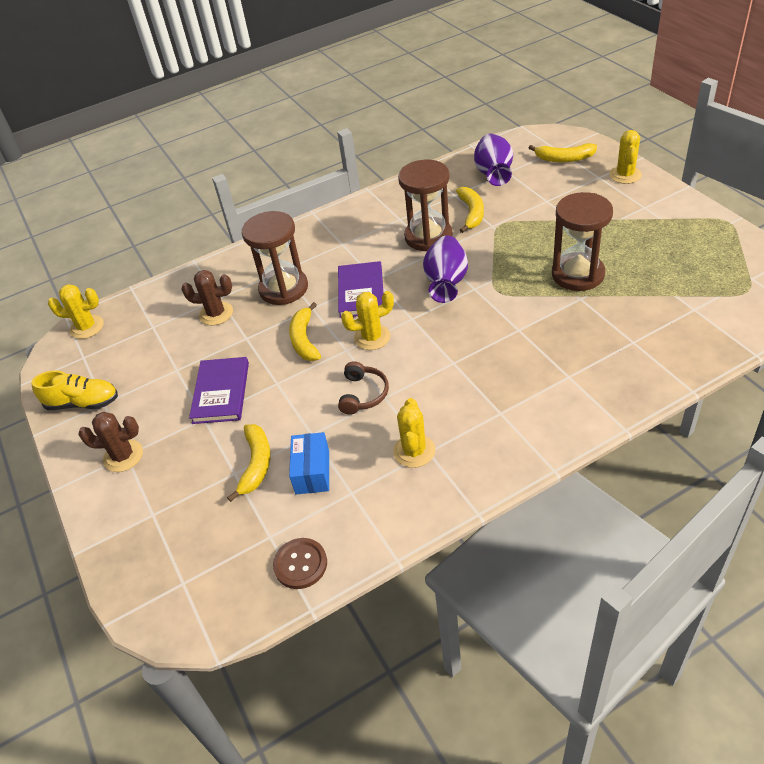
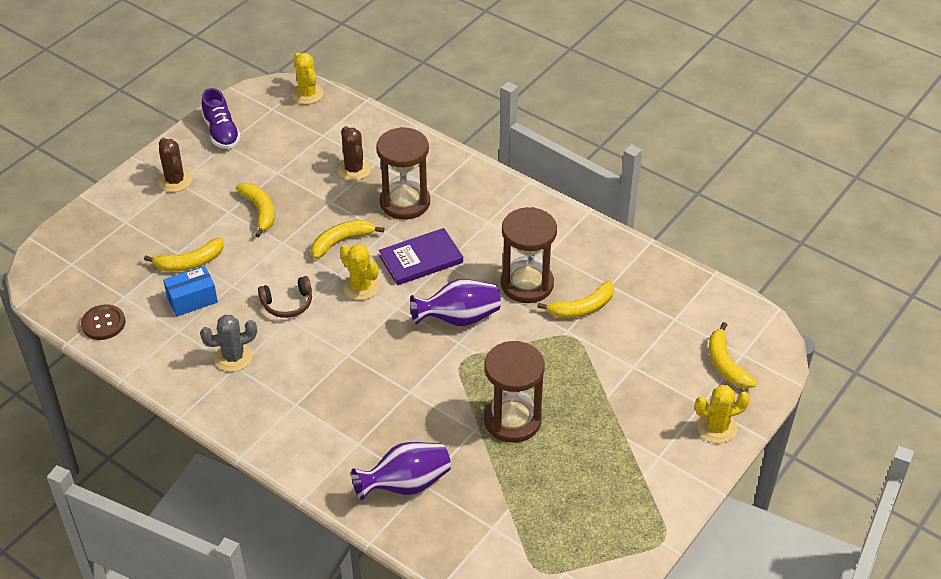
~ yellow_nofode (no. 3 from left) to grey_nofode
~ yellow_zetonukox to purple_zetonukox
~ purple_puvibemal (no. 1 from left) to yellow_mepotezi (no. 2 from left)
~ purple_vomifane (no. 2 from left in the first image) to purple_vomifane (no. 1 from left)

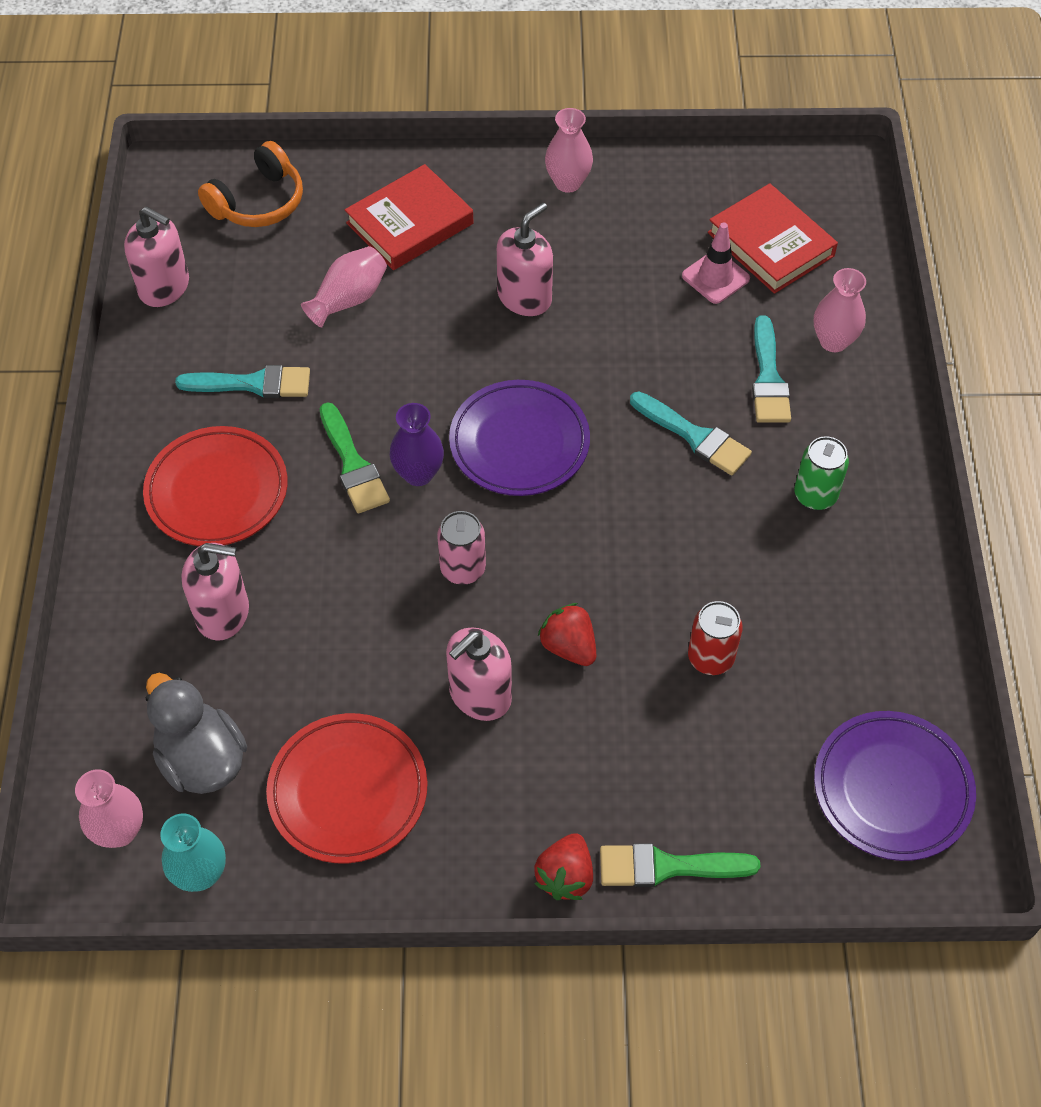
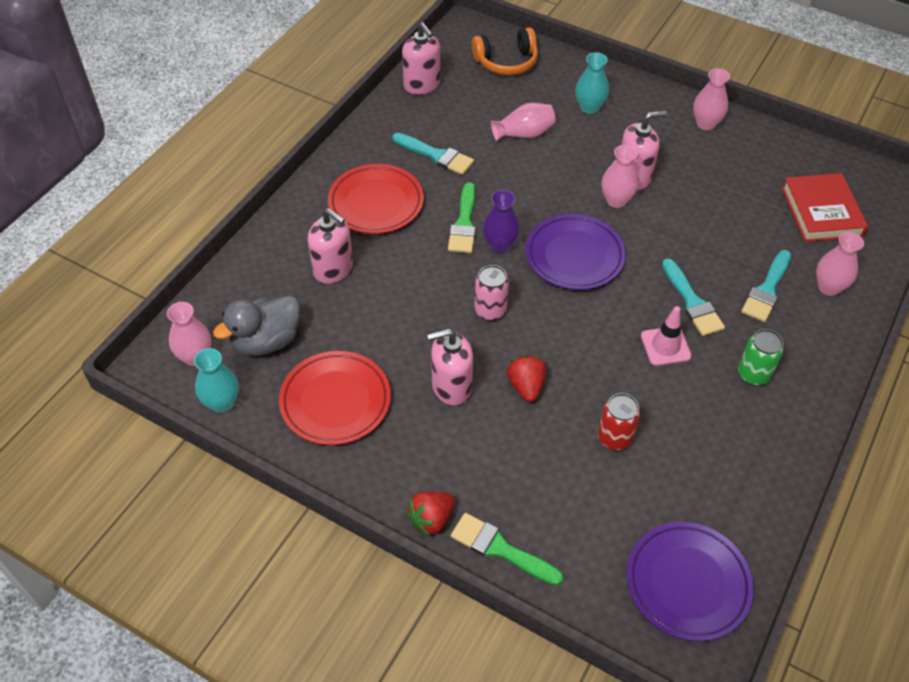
~ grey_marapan 120 degrees counterclockwise
~ red_puvibemal (no. 1 from left) to turquoise_vomifane (no. 2 from left)
+ pink_vomifane (no. 3 from left)
~ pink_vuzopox

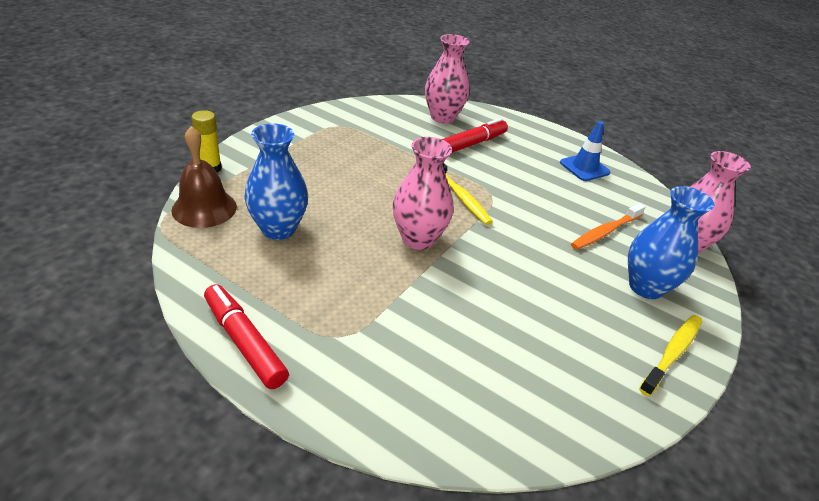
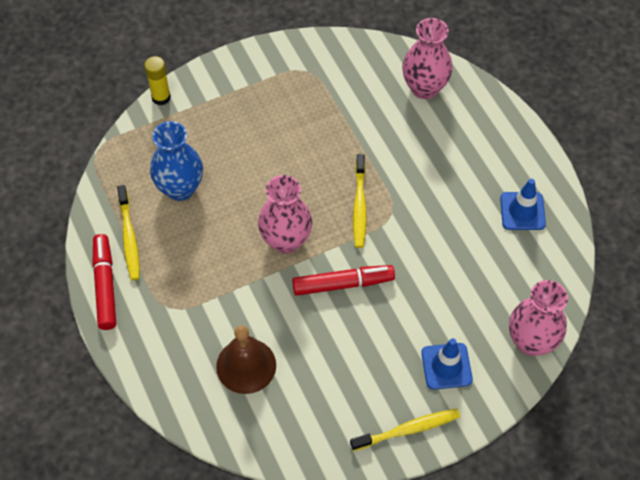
+ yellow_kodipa (no. 1 from left)
~ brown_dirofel
~ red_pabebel (no. 2 from left)
~ blue_vomifane (no. 2 from left) to blue_vuzopox (no. 1 from left)
- orange_kodipa

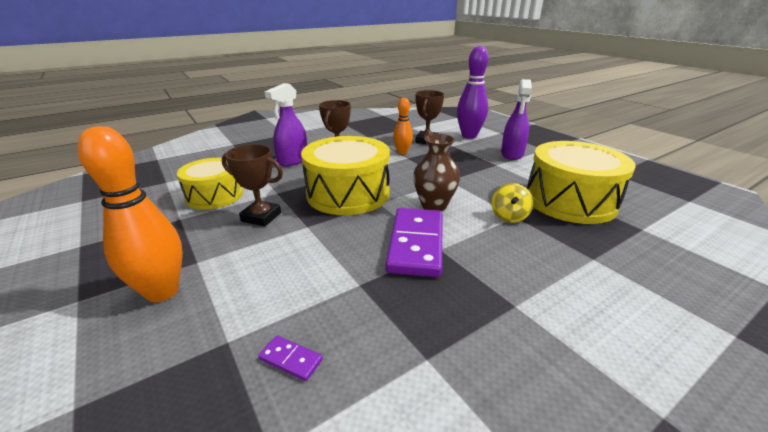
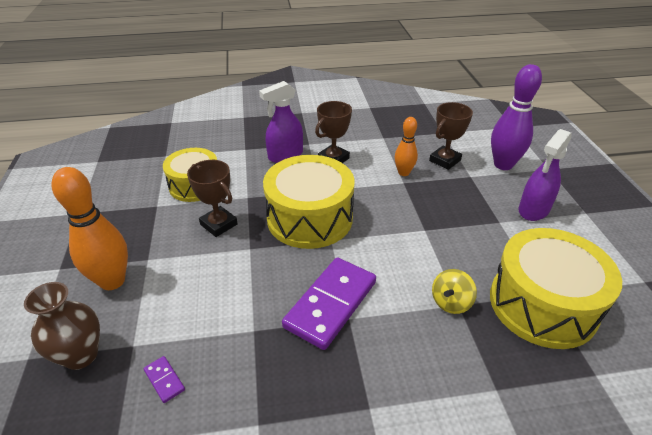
~ brown_vomifane

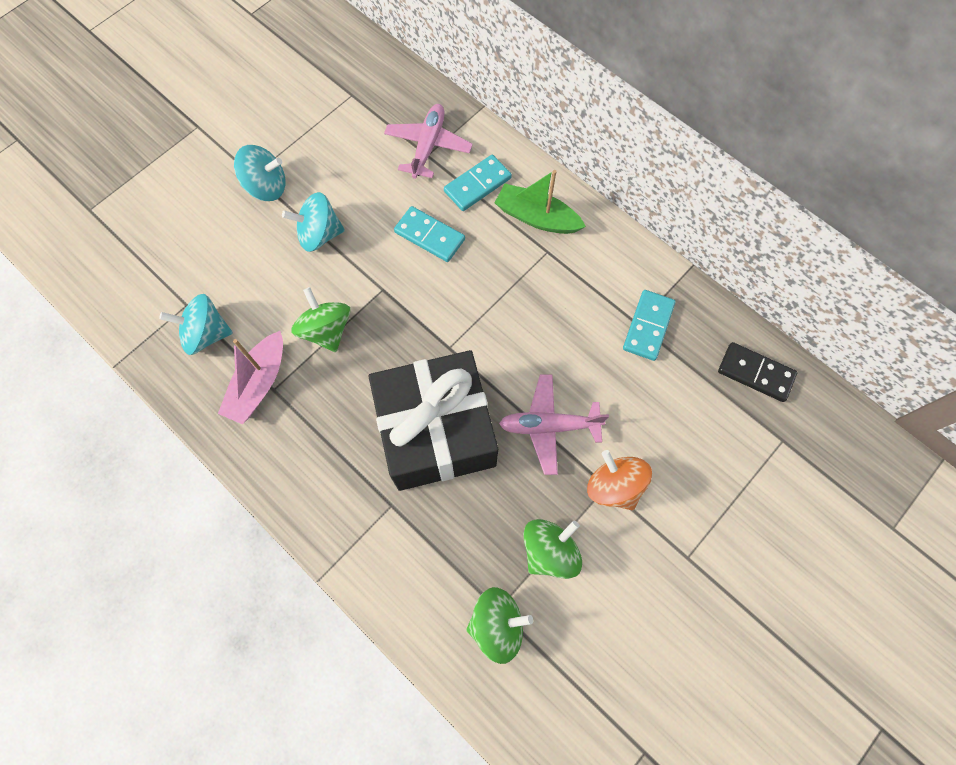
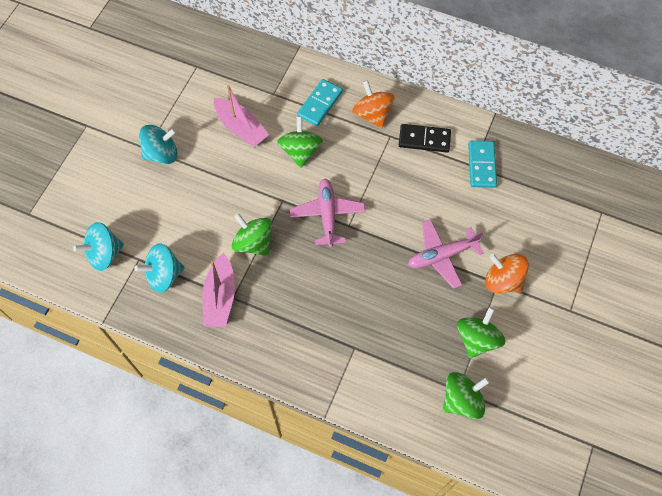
~ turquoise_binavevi (no. 3 from left in the first image) to turquoise_binavevi (no. 1 from left)
+ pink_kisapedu (no. 2 from left)
~ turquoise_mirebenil (no. 1 from left) to green_binavevi (no. 2 from left)
~ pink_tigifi (no. 1 from left)
~ green_kisapedu to orange_binavevi (no. 1 from left)
~ black_mirebenil
- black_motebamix

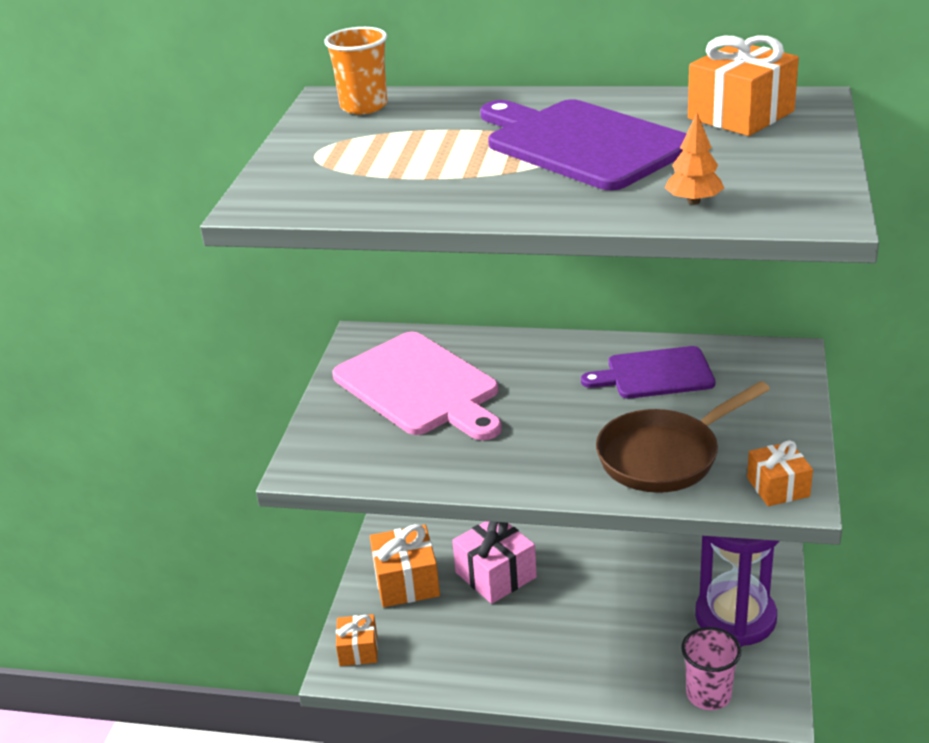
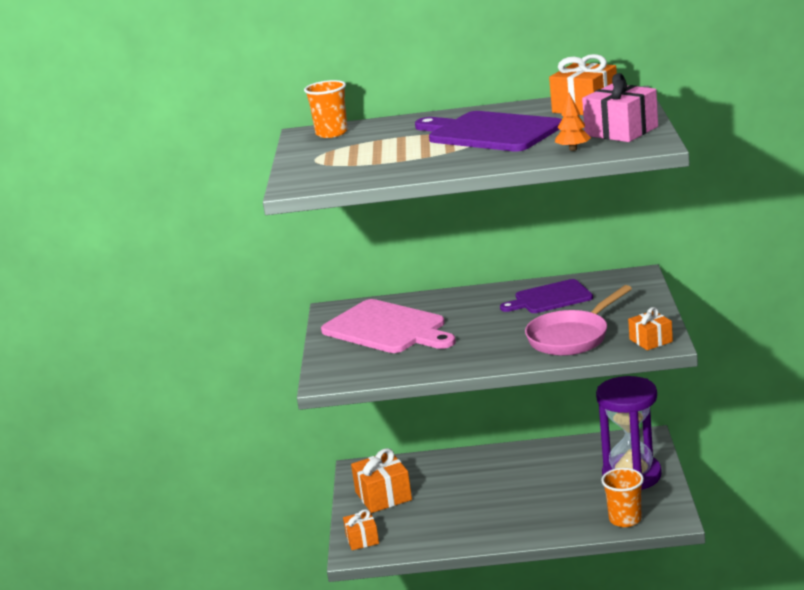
~ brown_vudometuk to pink_vudometuk
~ pink_motebamix
~ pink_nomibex to orange_nomibex (no. 2 from left)

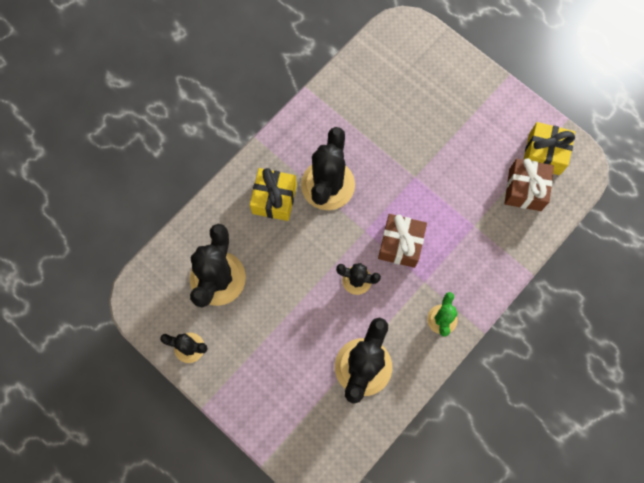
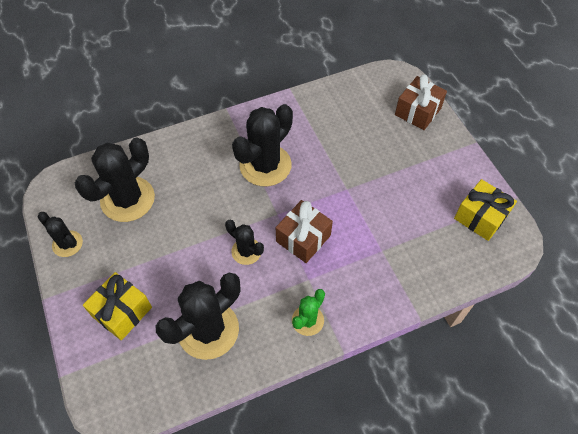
~ yellow_motebamix (no. 1 from left)
~ brown_motebamix (no. 2 from left)

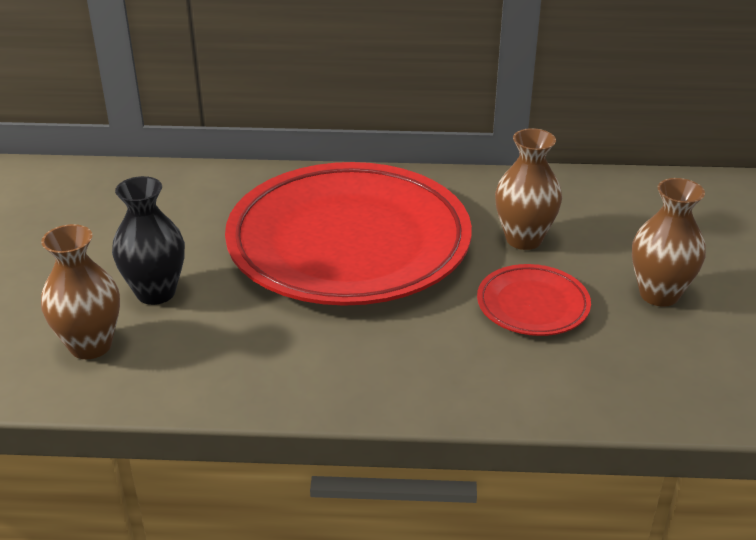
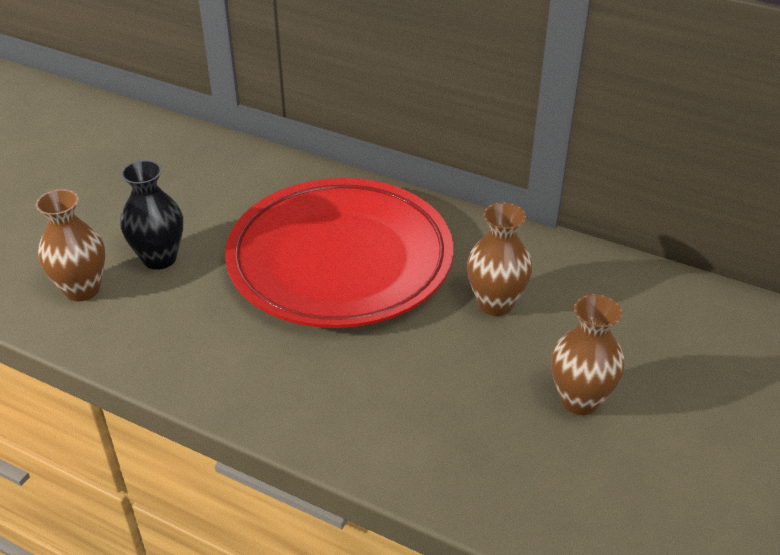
- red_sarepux (no. 2 from left)

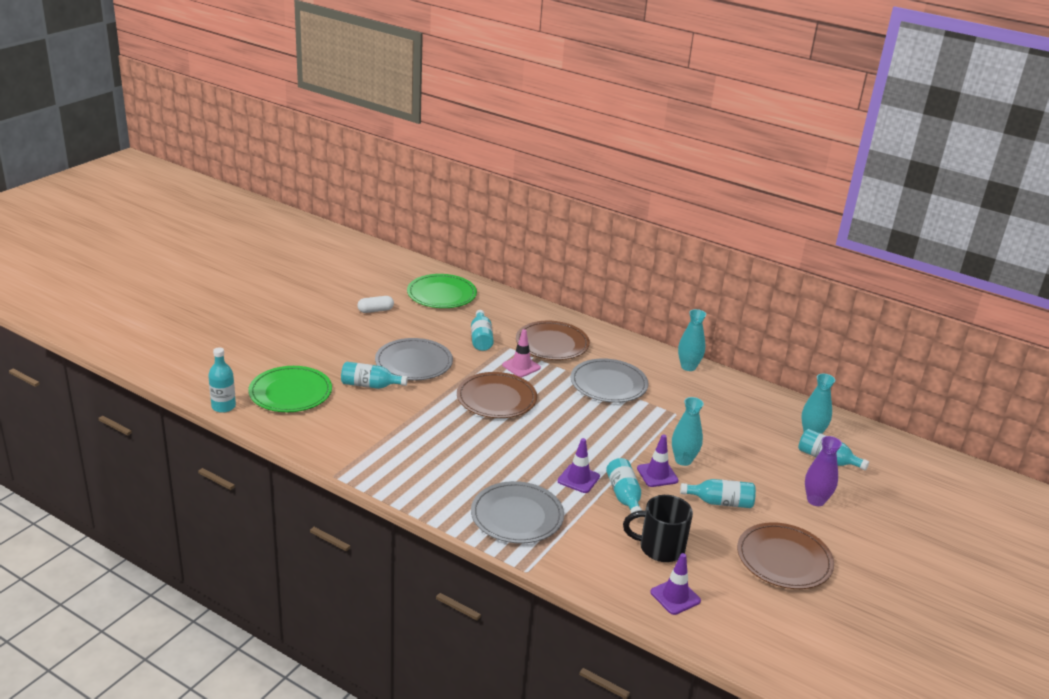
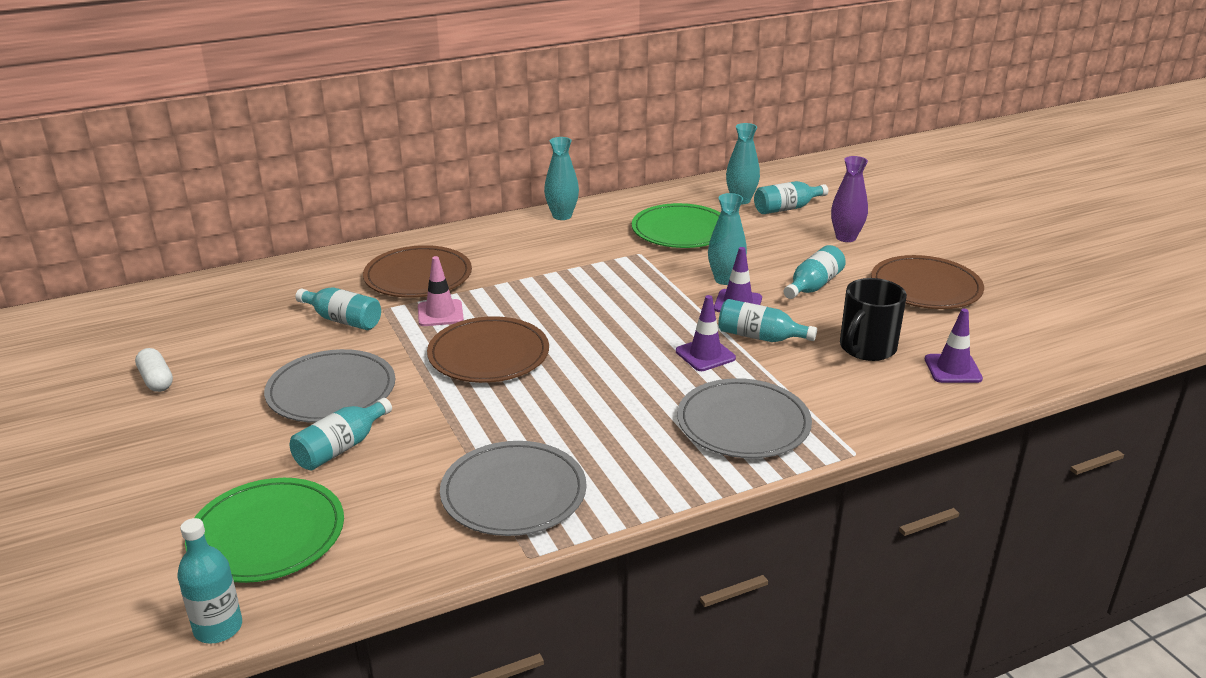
~ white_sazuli 45 degrees counterclockwise
~ grey_sarepux (no. 3 from left in the first image) to grey_sarepux (no. 2 from left)
~ green_sarepux (no. 2 from left)

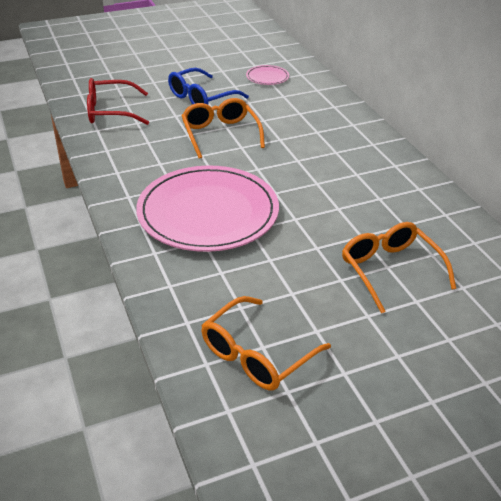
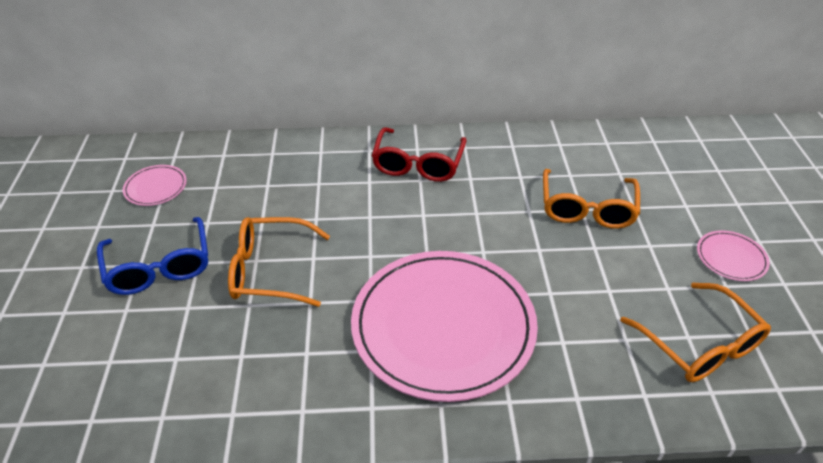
~ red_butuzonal
~ orange_butuzonal (no. 3 from left in the first image) 75 degrees counterclockwise
+ pink_sarepux (no. 3 from left)

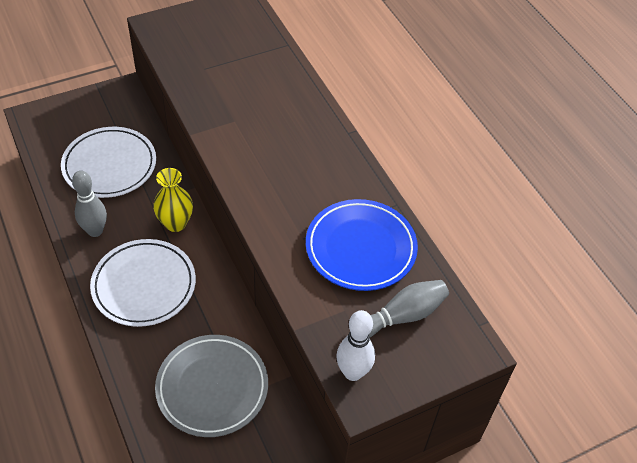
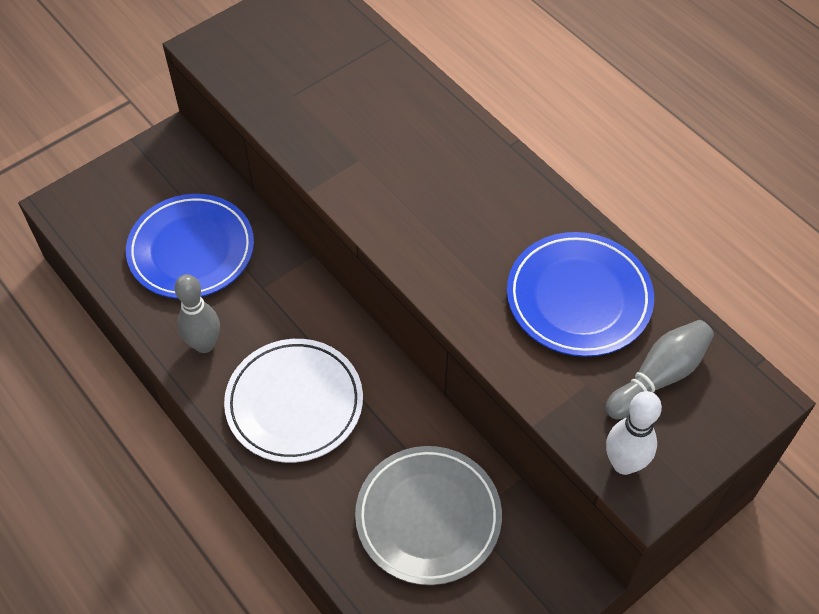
~ white_sarepux (no. 1 from left) to blue_sarepux (no. 1 from left)
- yellow_vomifane

